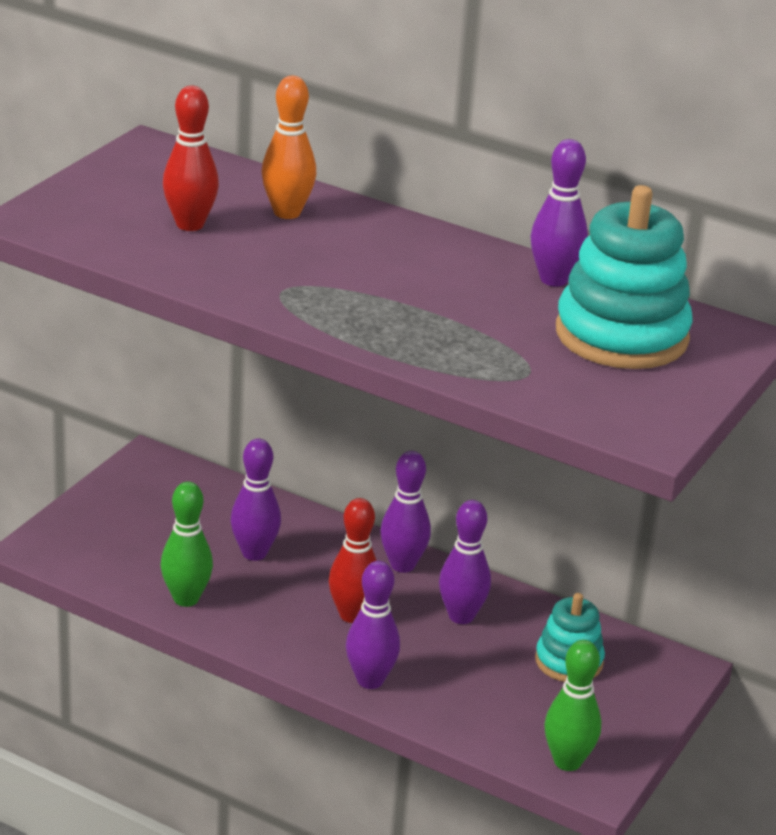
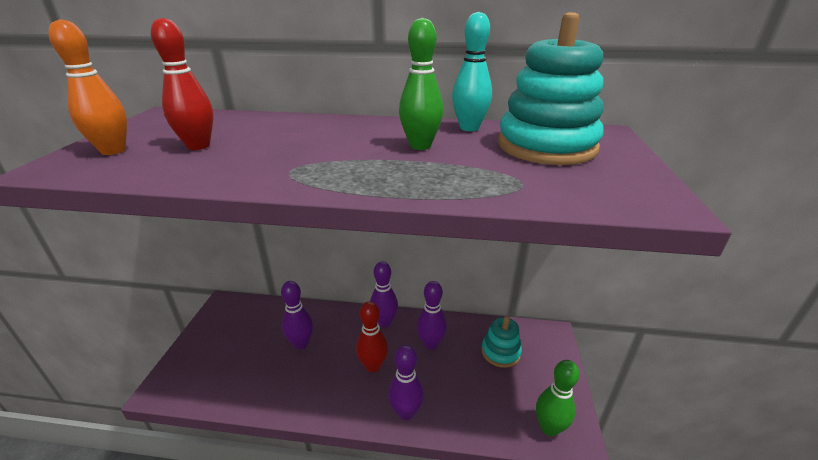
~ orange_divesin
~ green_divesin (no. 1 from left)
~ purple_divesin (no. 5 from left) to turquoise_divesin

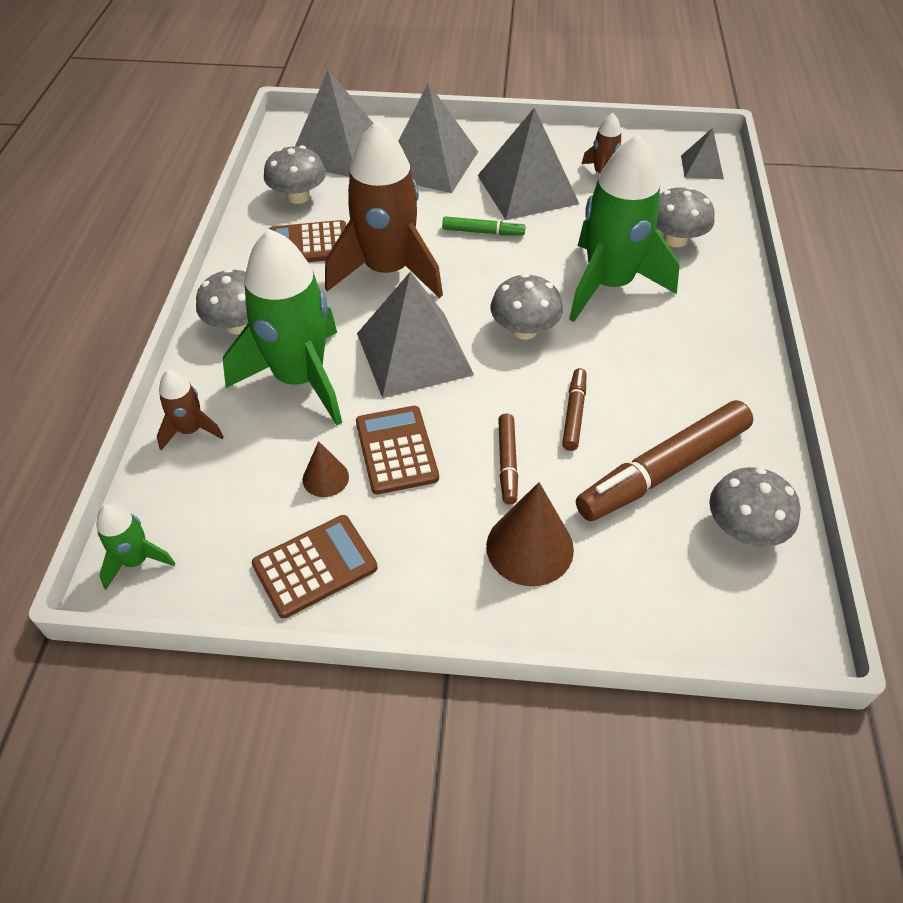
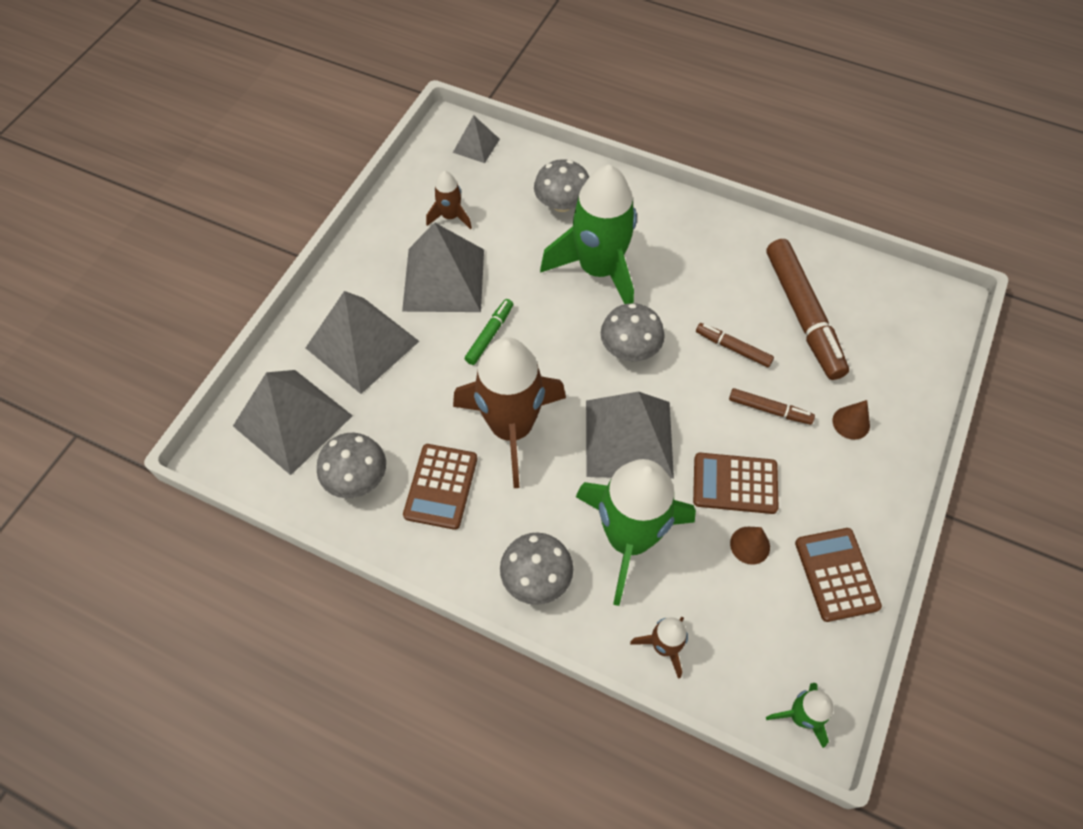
~ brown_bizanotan (no. 2 from left) x0.56
- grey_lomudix (no. 5 from left)

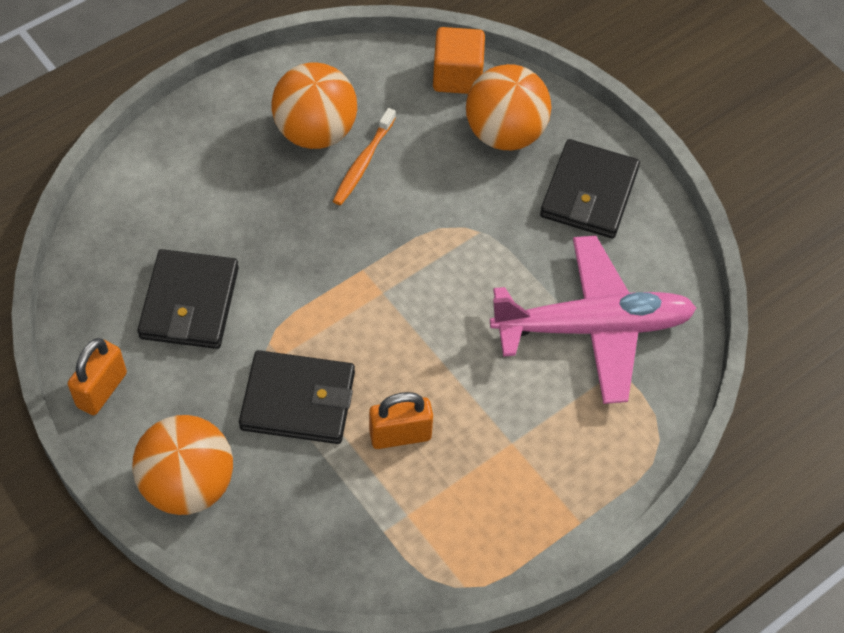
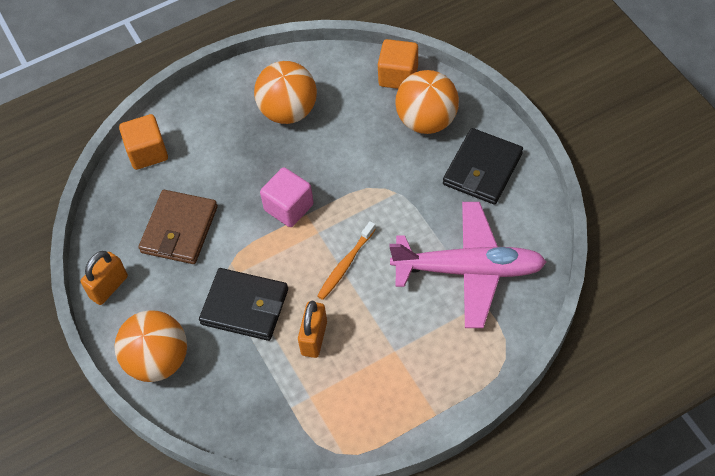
+ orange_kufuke (no. 1 from left)
~ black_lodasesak (no. 1 from left) to brown_lodasesak
+ pink_kufuke
~ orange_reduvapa (no. 2 from left) 75 degrees counterclockwise
~ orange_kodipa

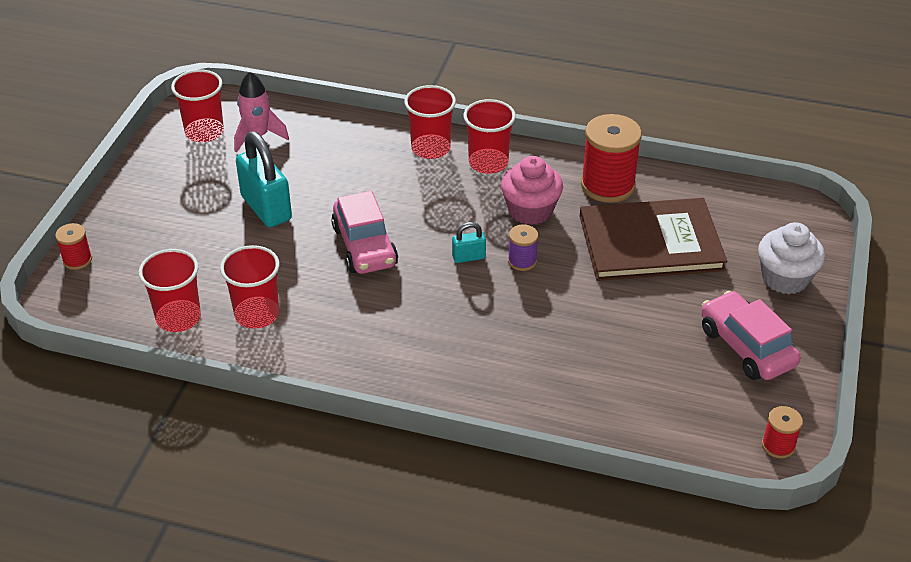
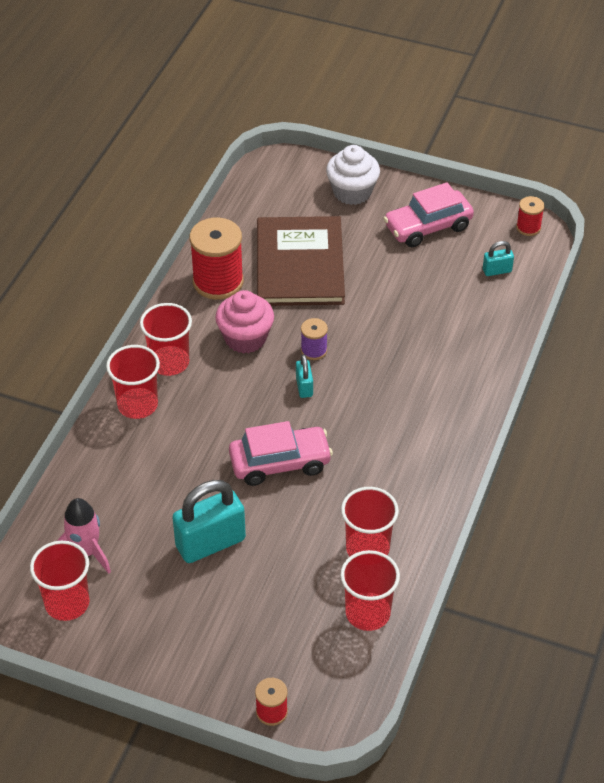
+ turquoise_reduvapa (no. 3 from left)

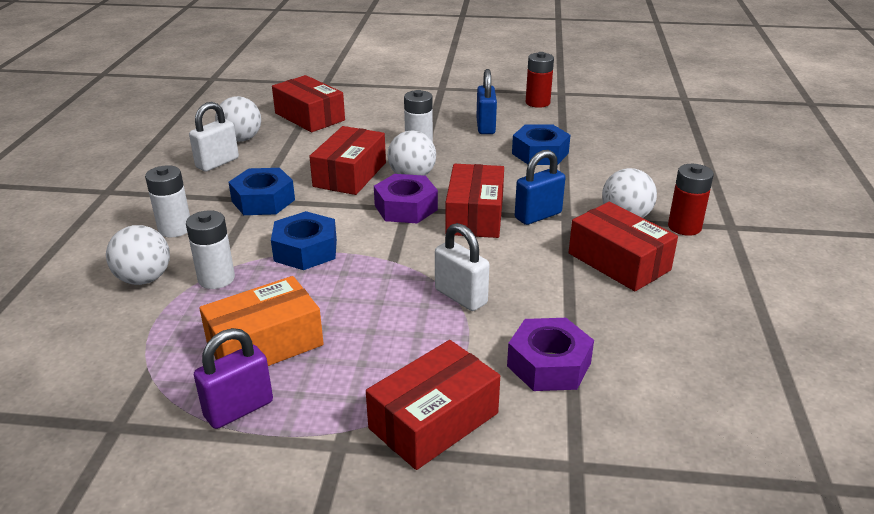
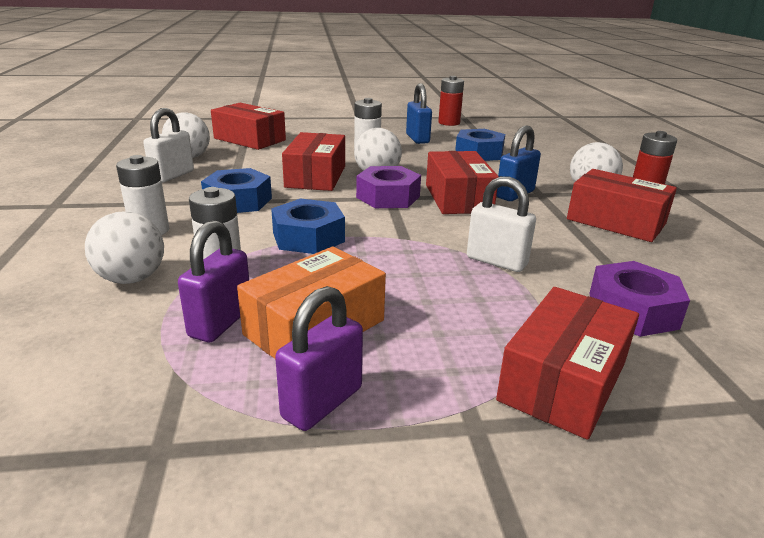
+ purple_reduvapa (no. 1 from left)

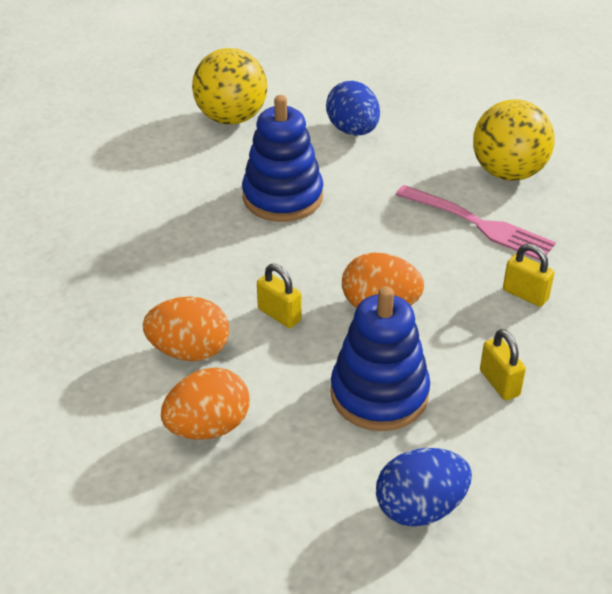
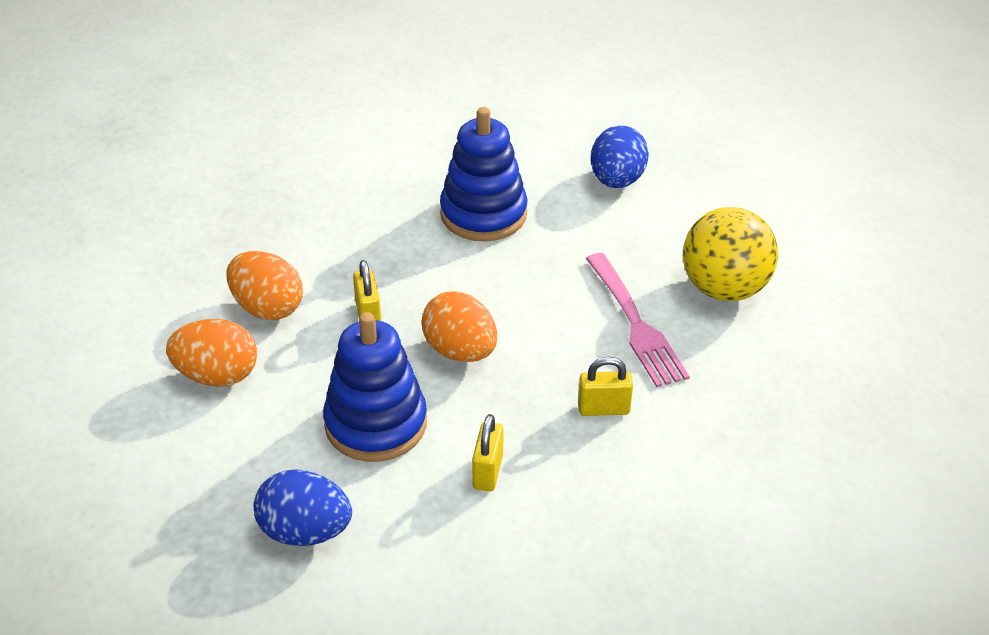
~ yellow_reduvapa (no. 3 from left) 75 degrees counterclockwise
- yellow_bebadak (no. 1 from left)

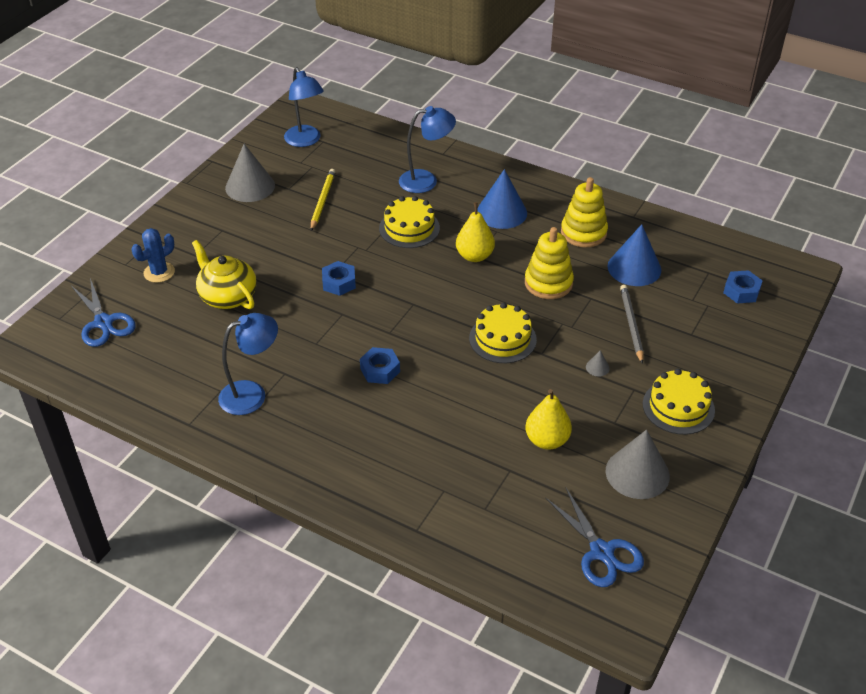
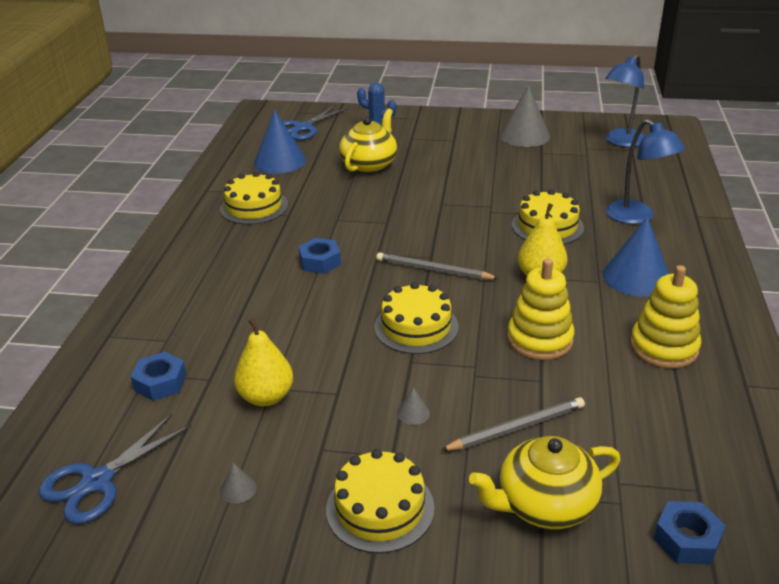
~ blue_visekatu (no. 1 from left)
~ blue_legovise (no. 1 from left) to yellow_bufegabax (no. 1 from left)
~ grey_bizanotan (no. 3 from left in the first image) x0.41
~ blue_bizanotan (no. 2 from left in the first image) to blue_bizanotan (no. 1 from left)
+ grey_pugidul (no. 1 from left)
+ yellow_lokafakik (no. 2 from left)
- yellow_pugidul

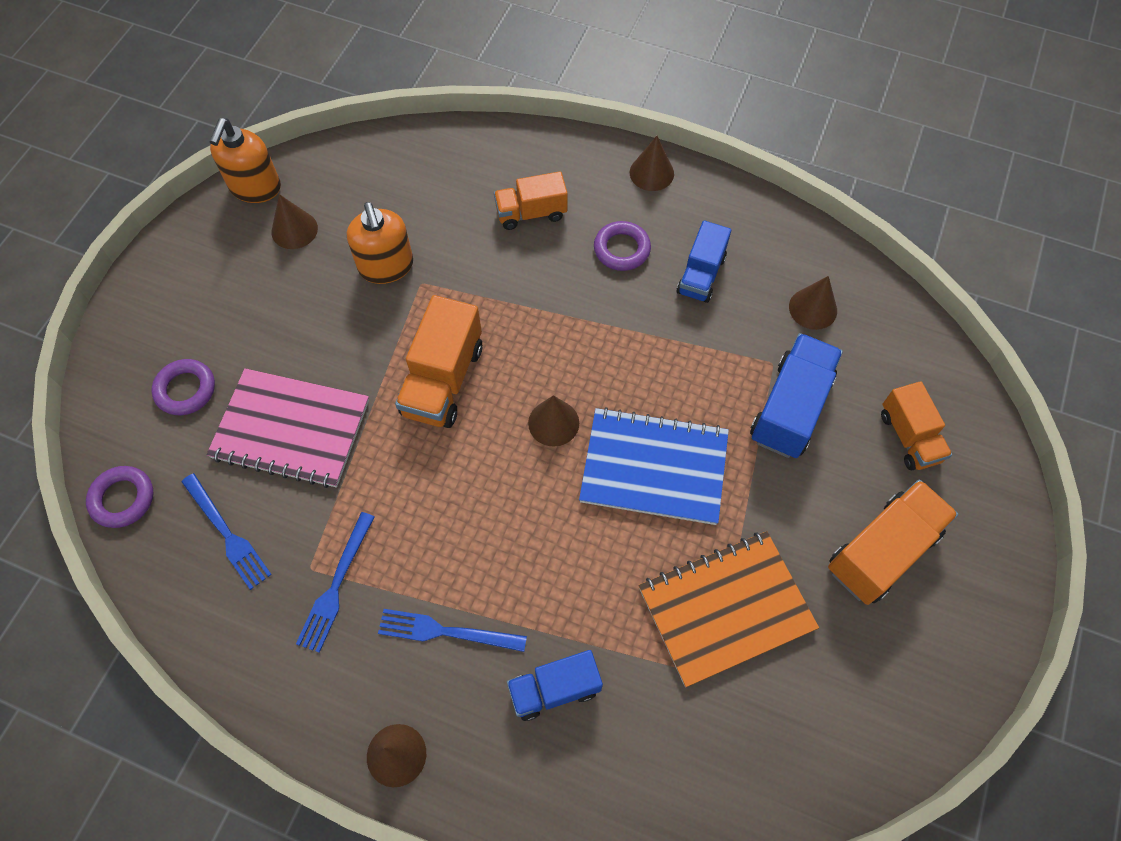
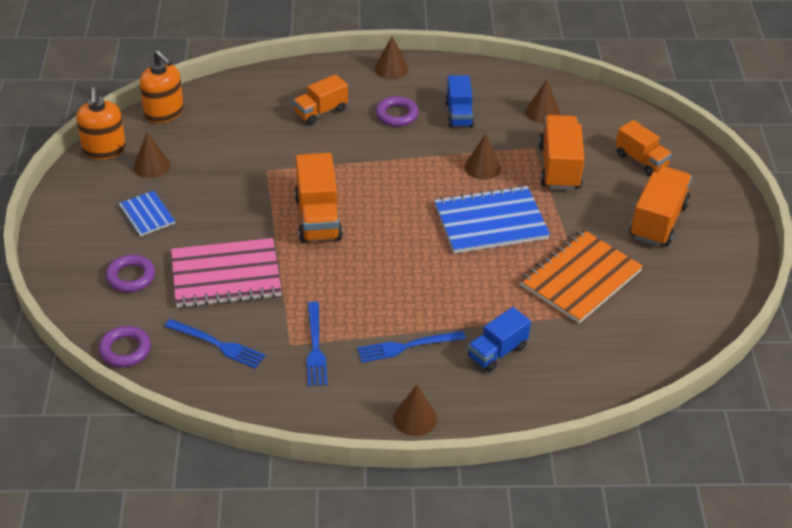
+ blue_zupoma (no. 1 from left)
~ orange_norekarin (no. 2 from left)
~ brown_bizanotan (no. 3 from left in the first image) to brown_bizanotan (no. 4 from left)
~ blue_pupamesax (no. 3 from left) to orange_pupamesax (no. 3 from left)

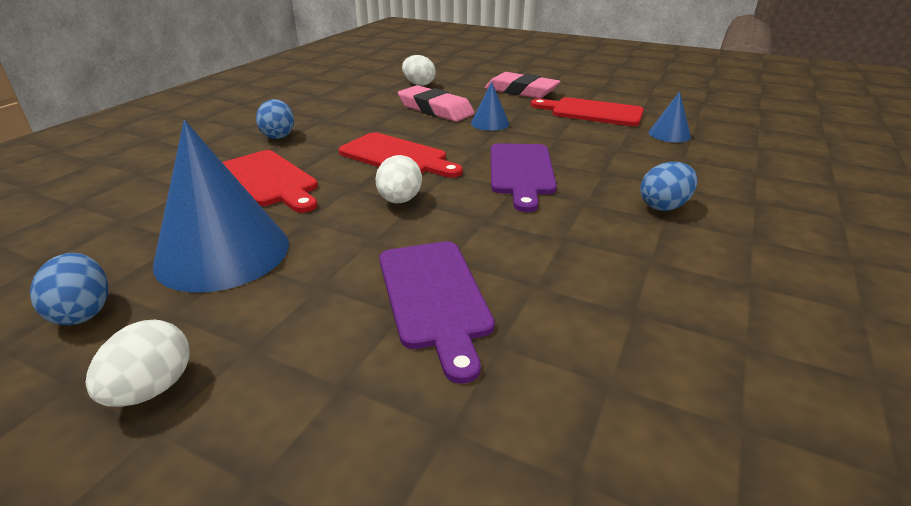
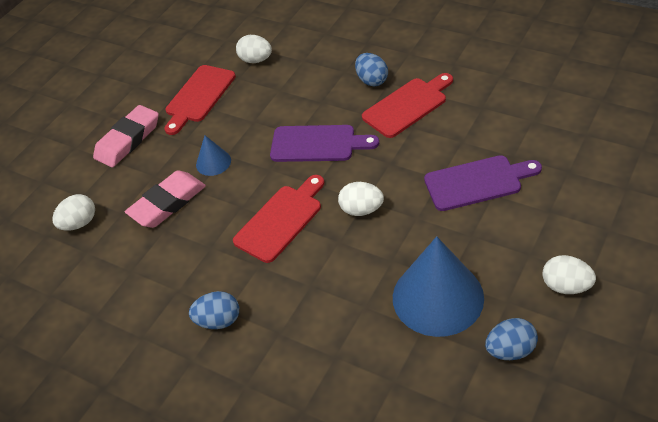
~ blue_bizanotan (no. 3 from left) to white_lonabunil (no. 2 from left)
~ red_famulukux (no. 1 from left in the first image) to red_famulukux (no. 3 from left)

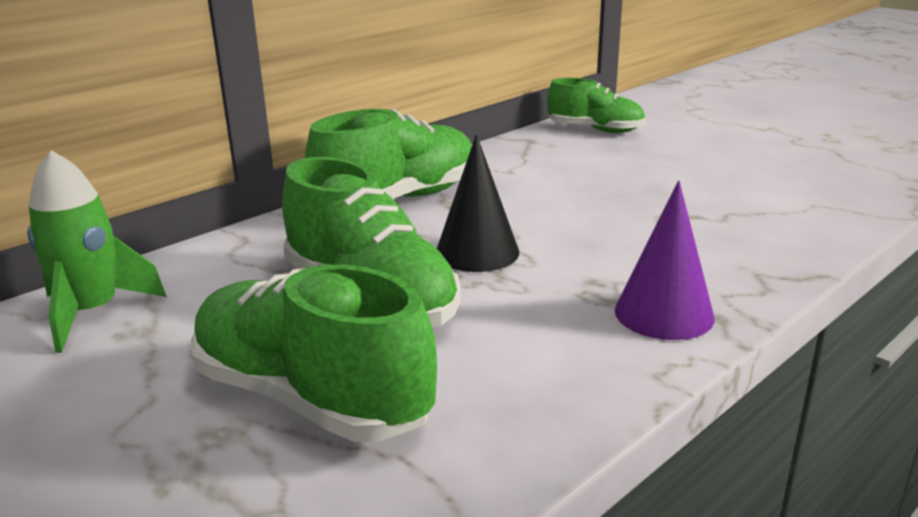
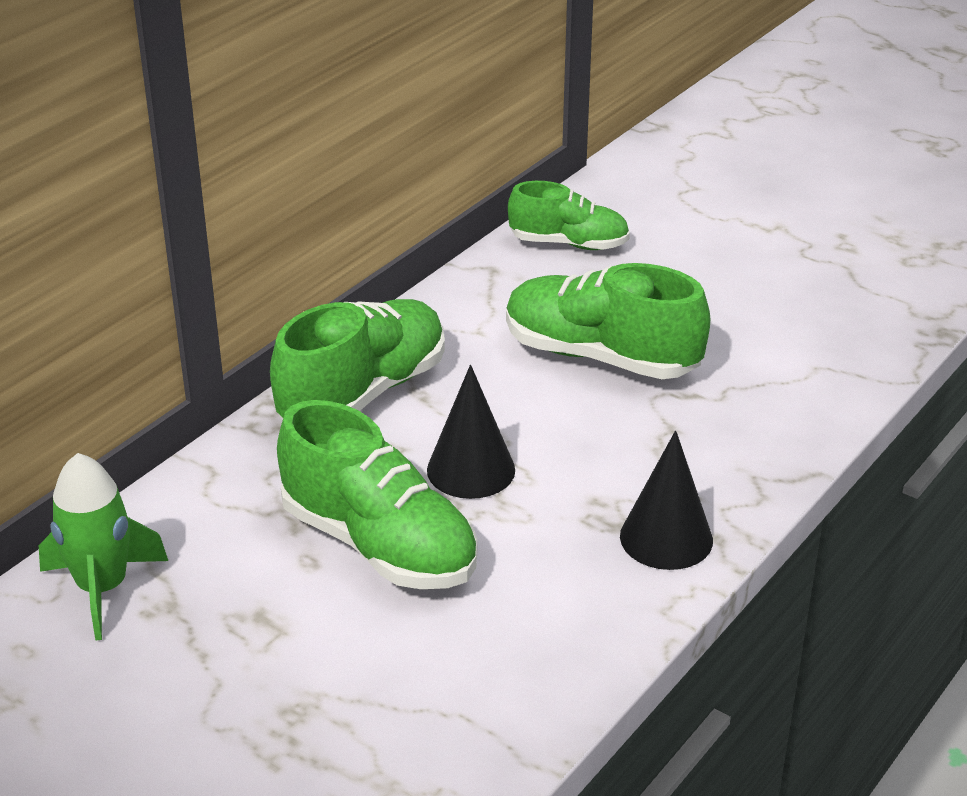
~ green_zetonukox (no. 1 from left in the first image) to green_zetonukox (no. 4 from left)
~ purple_bizanotan to black_bizanotan (no. 2 from left)

